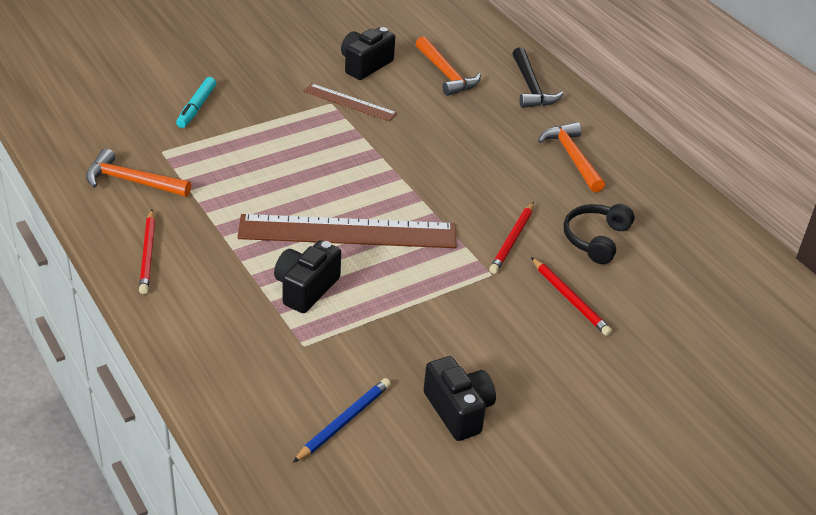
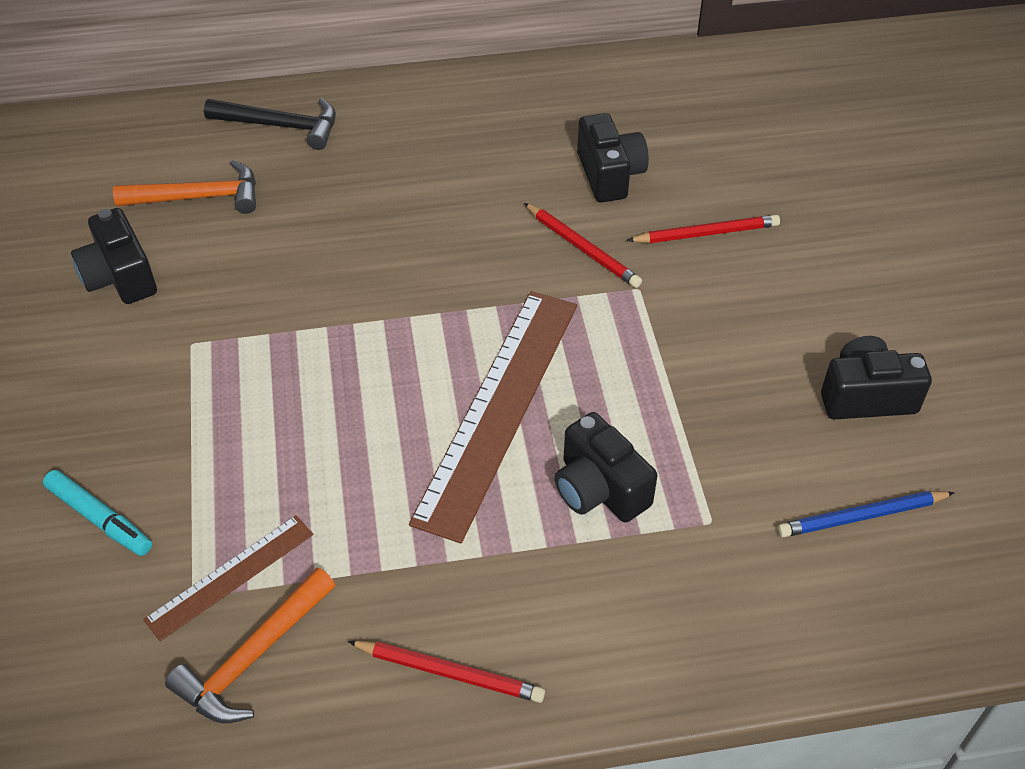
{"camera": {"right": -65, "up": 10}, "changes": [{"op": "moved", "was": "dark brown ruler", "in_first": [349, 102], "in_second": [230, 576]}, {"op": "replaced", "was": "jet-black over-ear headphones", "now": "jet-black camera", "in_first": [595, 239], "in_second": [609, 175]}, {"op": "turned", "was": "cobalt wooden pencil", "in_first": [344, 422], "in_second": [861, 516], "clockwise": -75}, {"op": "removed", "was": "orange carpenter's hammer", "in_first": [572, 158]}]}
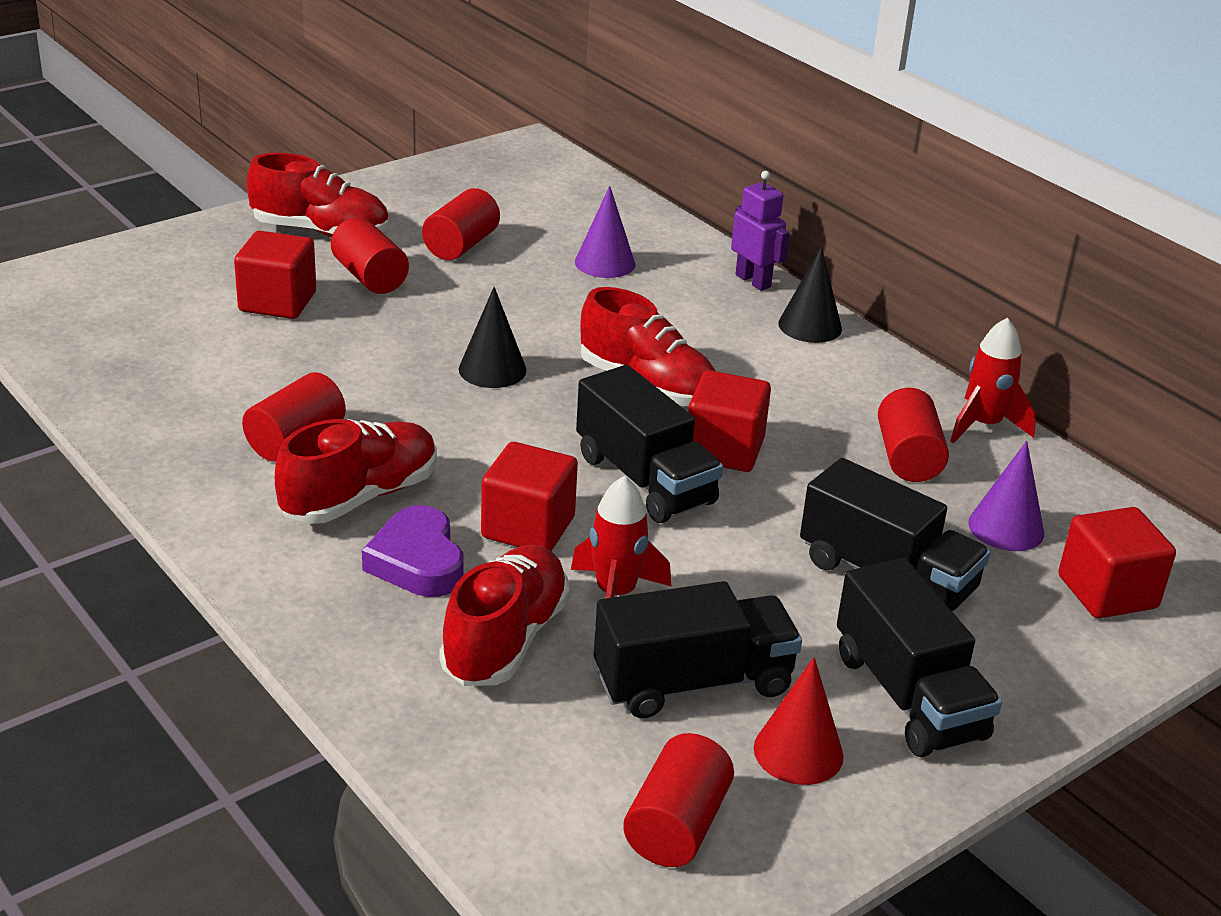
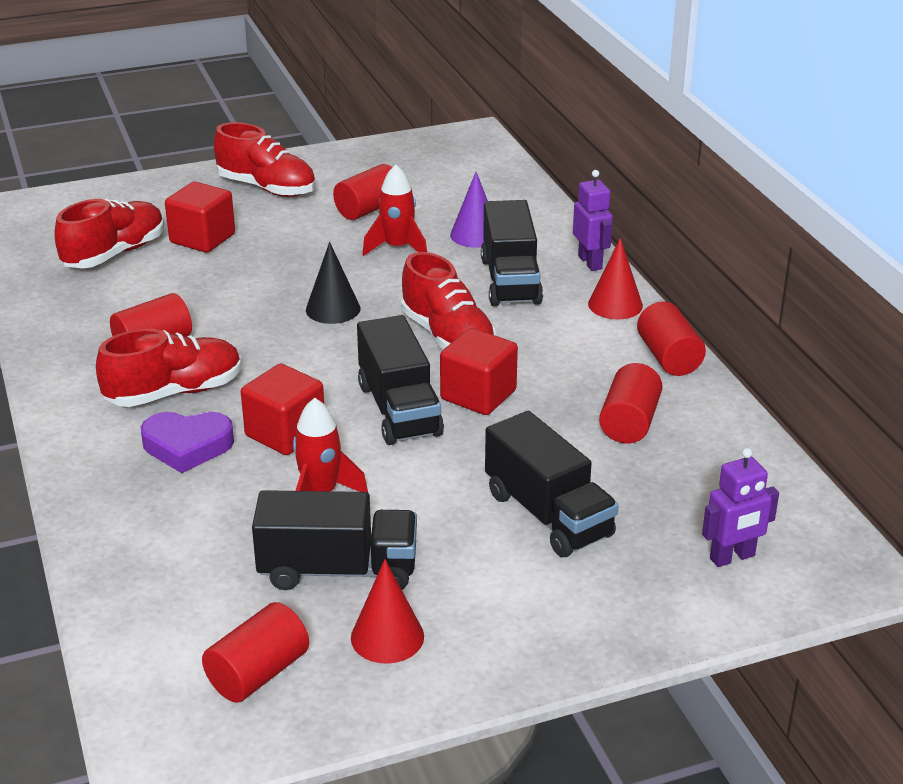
{"camera": {"right": 20, "up": 0}, "changes": [{"op": "moved", "was": "crimson lace-up shoe", "in_first": [505, 640], "in_second": [114, 254]}, {"op": "turned", "was": "purple heart", "in_first": [417, 561], "in_second": [187, 446], "clockwise": -90}, {"op": "moved", "was": "crimson toy rocket", "in_first": [983, 425], "in_second": [397, 248]}, {"op": "moved", "was": "jet-black lorry", "in_first": [909, 696], "in_second": [510, 281]}, {"op": "recoloured", "was": "jet-black solid cone", "now": "crimson solid cone", "in_first": [810, 326], "in_second": [615, 305]}, {"op": "moved", "was": "crimson cylinder", "in_first": [370, 277], "in_second": [668, 357]}, {"op": "replaced", "was": "crimson block", "now": "purple toy robot", "in_first": [1107, 592], "in_second": [732, 557]}, {"op": "removed", "was": "purple solid cone", "in_first": [1006, 528]}]}
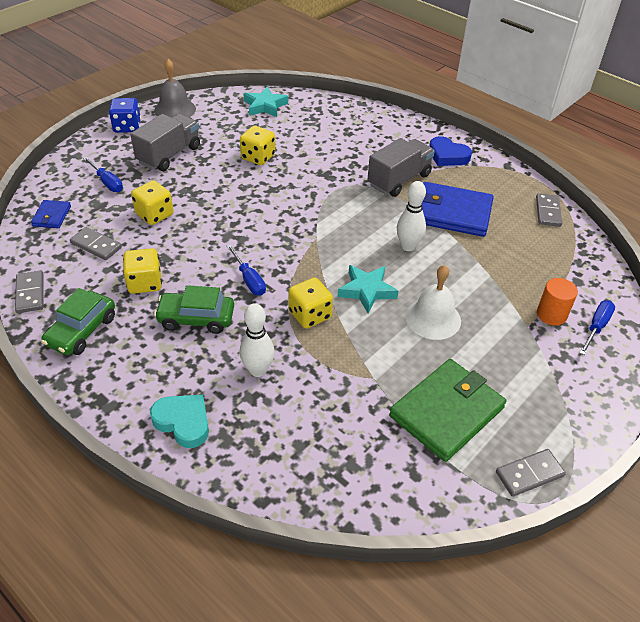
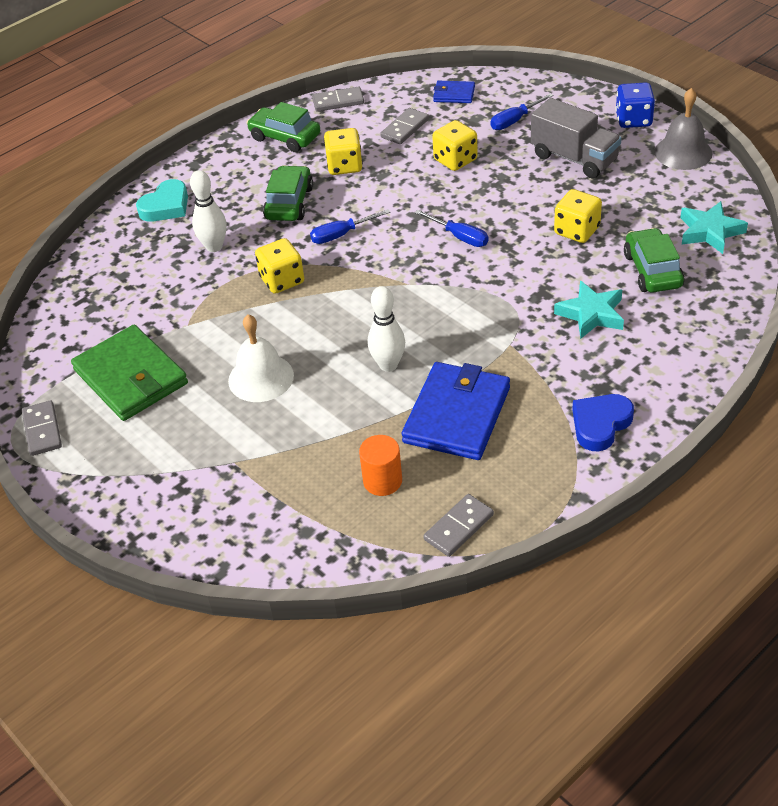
{"camera": {"right": 100, "up": 0}, "changes": [{"op": "moved", "was": "orange cylinder", "in_first": [551, 314], "in_second": [382, 481]}, {"op": "moved", "was": "cobalt screwdriver", "in_first": [596, 327], "in_second": [460, 237]}, {"op": "turned", "was": "grey domino", "in_first": [548, 212], "in_second": [459, 527], "clockwise": -60}, {"op": "moved", "was": "teal five-pointed star", "in_first": [367, 291], "in_second": [591, 314]}, {"op": "added", "now": "green automobile", "in_second": [652, 270]}, {"op": "removed", "was": "grey lorry", "in_first": [399, 180]}]}
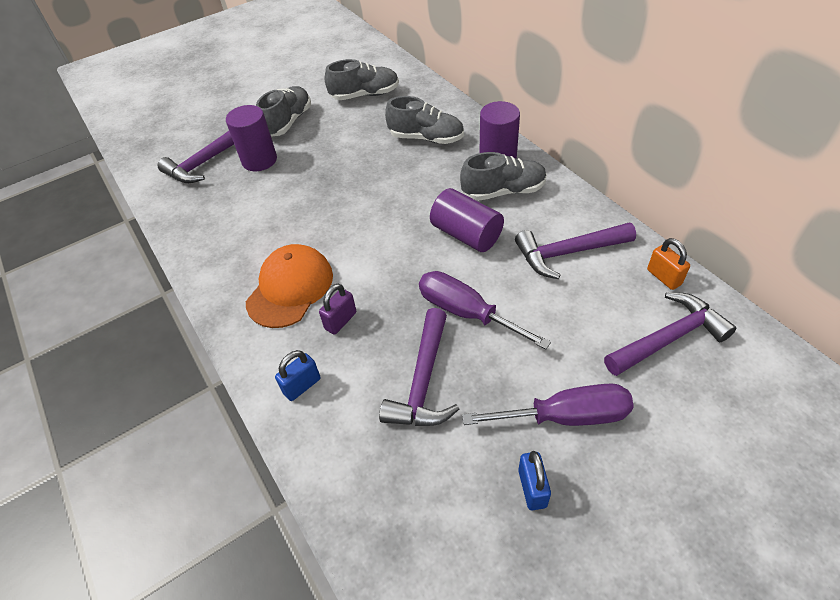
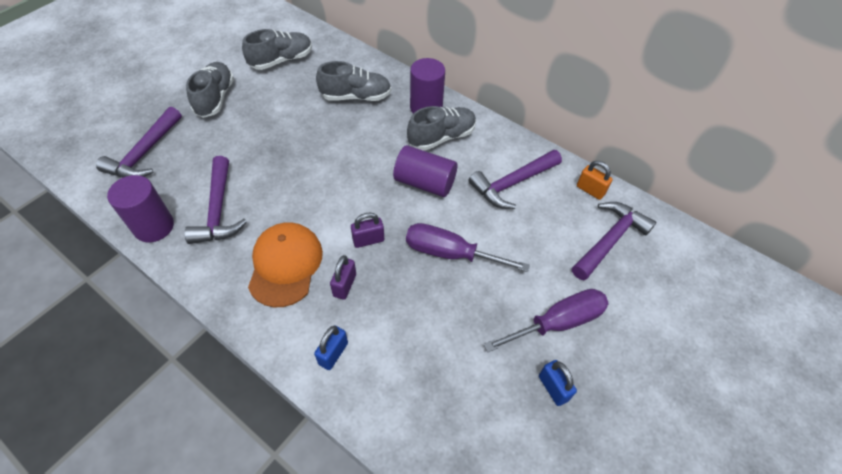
{"camera": {"right": -25, "up": 5}, "changes": [{"op": "moved", "was": "purple cylinder", "in_first": [259, 160], "in_second": [154, 226]}, {"op": "moved", "was": "purple carpenter's hammer", "in_first": [423, 381], "in_second": [218, 210]}, {"op": "added", "now": "purple padlock", "in_second": [368, 240]}]}
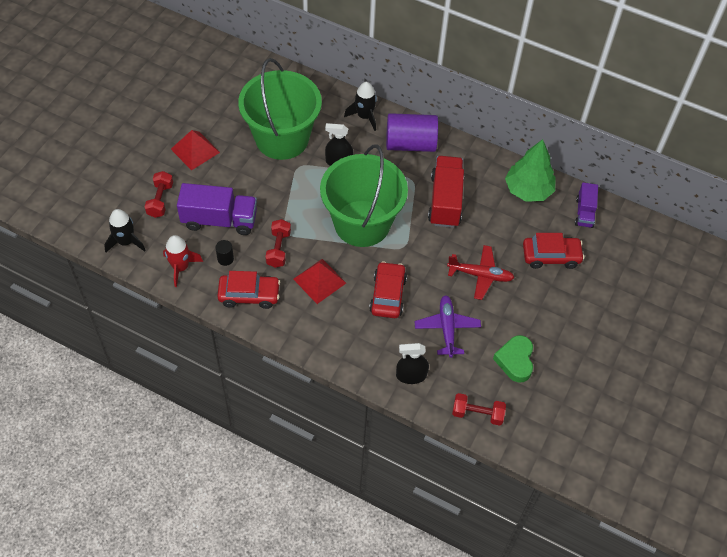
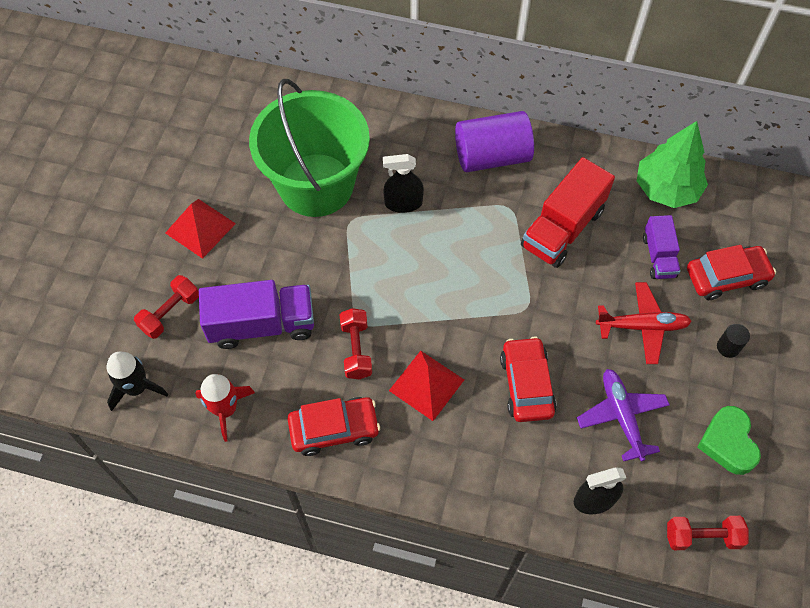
{"camera": {"right": -10, "up": 5}, "changes": [{"op": "turned", "was": "crimson dumbbell", "in_first": [160, 200], "in_second": [170, 313], "clockwise": 45}, {"op": "turned", "was": "crimson lorry", "in_first": [445, 201], "in_second": [562, 228], "clockwise": -135}, {"op": "moved", "was": "purple lorry", "in_first": [584, 212], "in_second": [658, 256]}, {"op": "moved", "was": "jet-black cylinder", "in_first": [225, 259], "in_second": [728, 347]}, {"op": "removed", "was": "green sand bucket", "in_first": [362, 223]}, {"op": "removed", "was": "jet-black toy rocket", "in_first": [364, 116]}]}
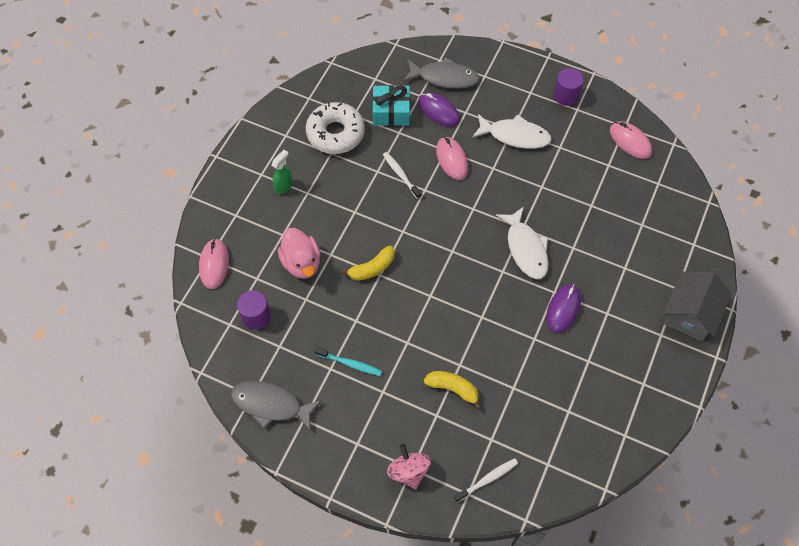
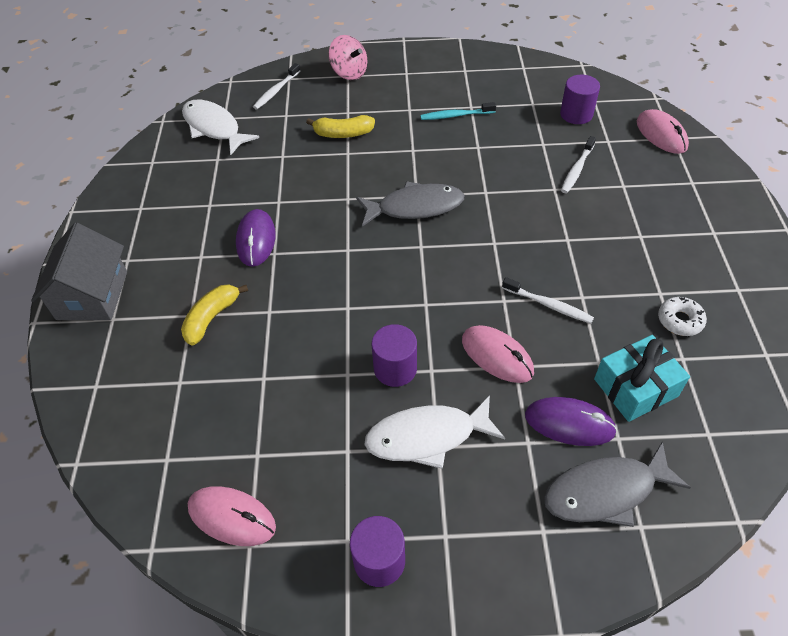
{"camera": {"right": 155, "up": -10}, "changes": [{"op": "moved", "was": "golden toy banana", "in_first": [372, 268], "in_second": [212, 318]}, {"op": "moved", "was": "white fish", "in_first": [525, 249], "in_second": [214, 128]}, {"op": "moved", "was": "grey fish", "in_first": [271, 405], "in_second": [415, 207]}, {"op": "added", "now": "purple cylinder", "in_second": [395, 368]}, {"op": "replaced", "was": "rose-pink rubber duck", "now": "white dental brush", "in_first": [301, 263], "in_second": [577, 169]}, {"op": "resized", "was": "white donut", "in_first": [335, 133], "in_second": [680, 320], "ratio": 0.49}, {"op": "removed", "was": "green sprayer", "in_first": [284, 186]}]}
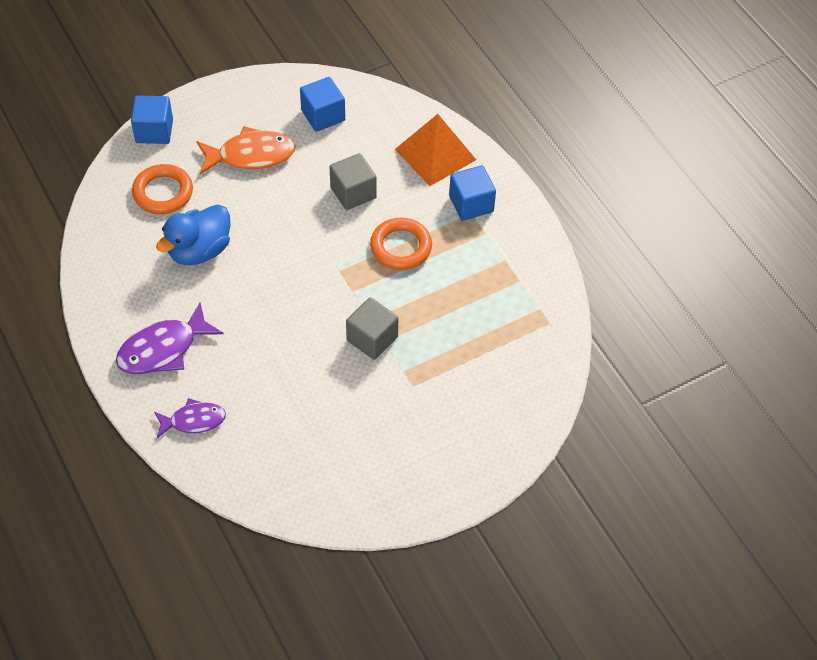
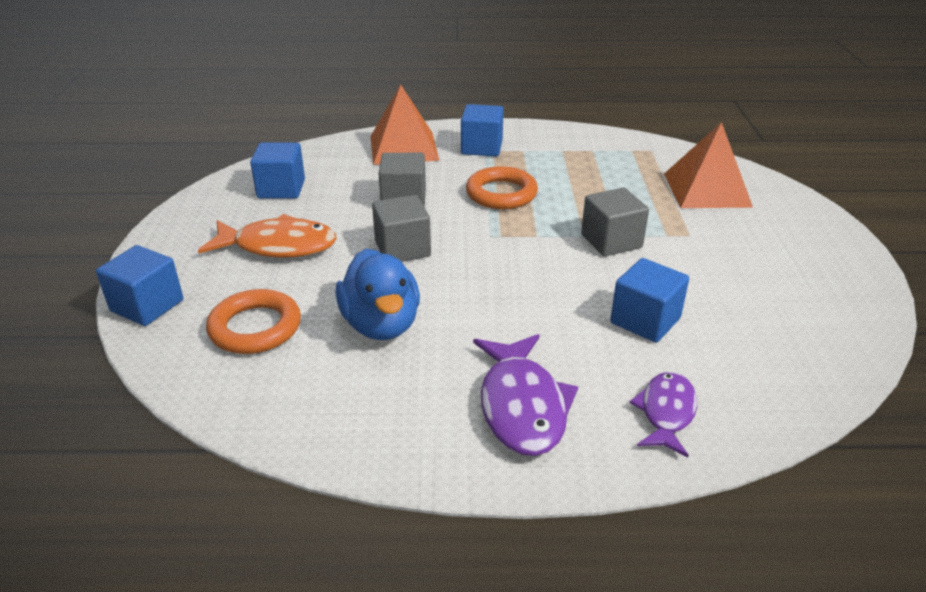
{"camera": {"right": -60, "up": -20}, "changes": [{"op": "turned", "was": "orange fish", "in_first": [251, 155], "in_second": [278, 246], "clockwise": 75}, {"op": "added", "now": "grey block", "in_second": [402, 249]}, {"op": "added", "now": "cobalt block", "in_second": [645, 320]}, {"op": "added", "now": "orange solid pyramid", "in_second": [707, 190]}]}
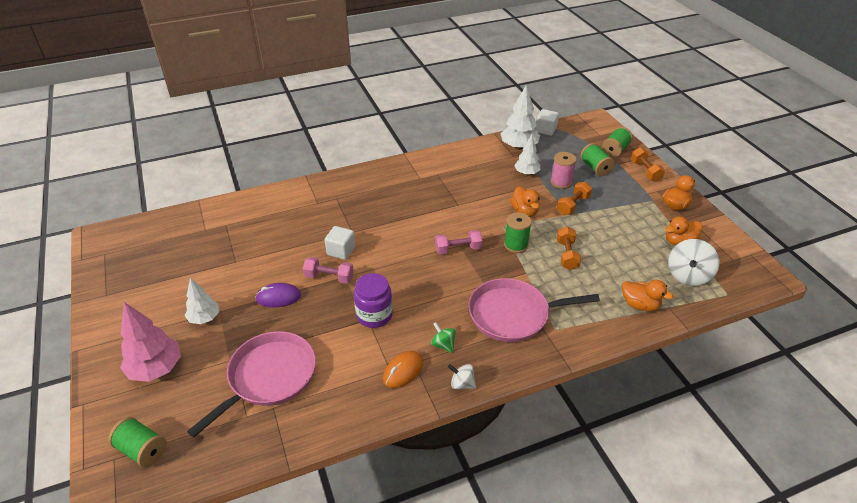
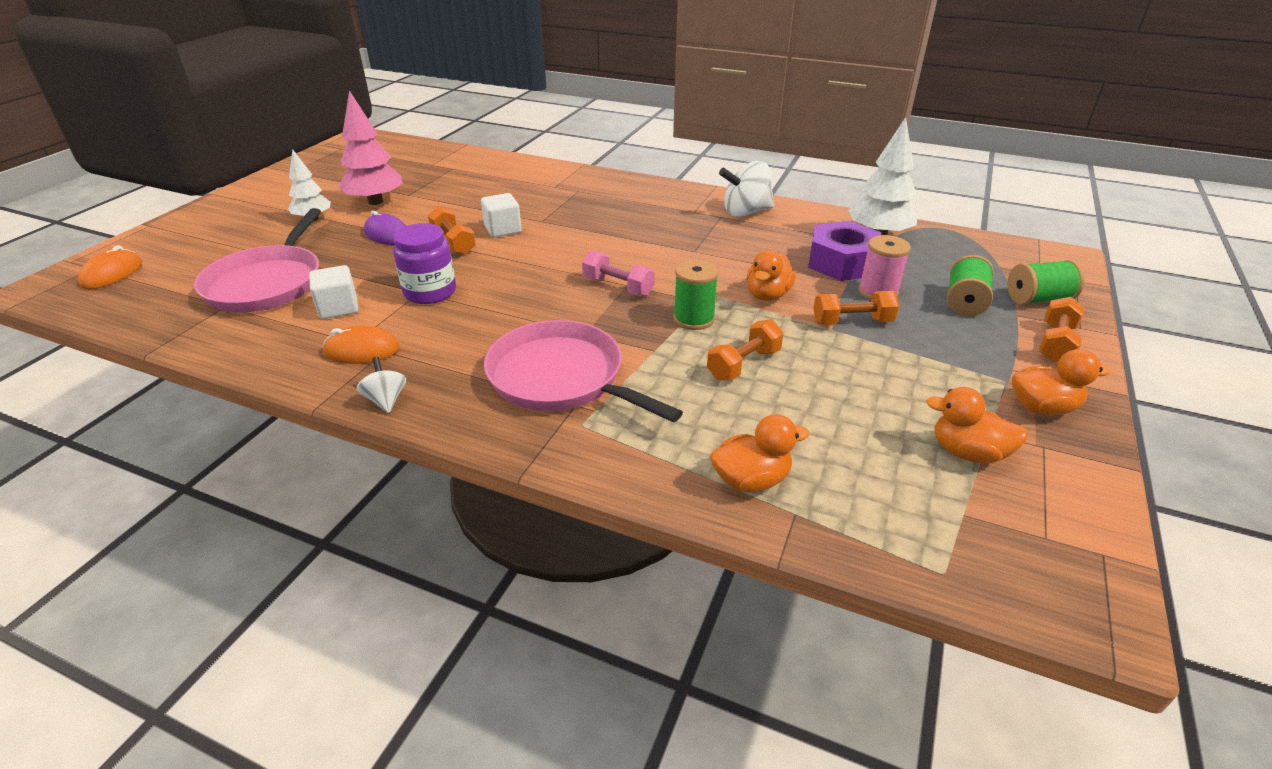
{"camera": {"right": 45, "up": -5}, "changes": [{"op": "replaced", "was": "green bobbin", "now": "orange mouse", "in_first": [142, 450], "in_second": [112, 274]}, {"op": "turned", "was": "rose-pink frying pan", "in_first": [269, 377], "in_second": [267, 283], "clockwise": 105}, {"op": "moved", "was": "white block", "in_first": [545, 130], "in_second": [338, 308]}, {"op": "moved", "was": "rose-pink toy tree", "in_first": [156, 369], "in_second": [375, 202]}, {"op": "recoloured", "was": "rose-pink dumbbell", "now": "orange dumbbell", "in_first": [329, 277], "in_second": [453, 243]}, {"op": "turned", "was": "orange rubber duck", "in_first": [640, 305], "in_second": [751, 480], "clockwise": -90}, {"op": "moved", "was": "white toy top", "in_first": [688, 275], "in_second": [745, 212]}, {"op": "replaced", "was": "white toy tree", "now": "purple hex nut", "in_first": [526, 173], "in_second": [841, 262]}, {"op": "removed", "was": "green toy top", "in_first": [443, 345]}]}
